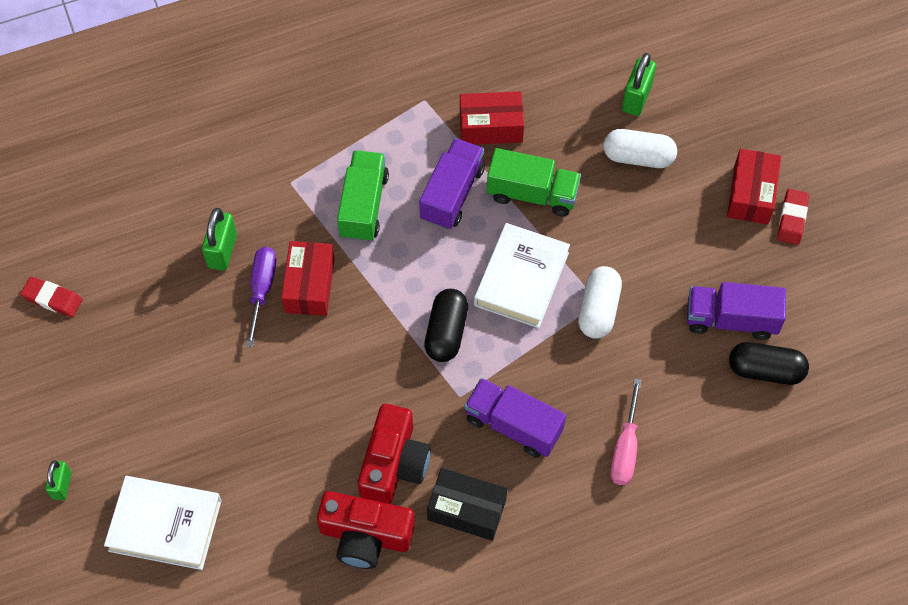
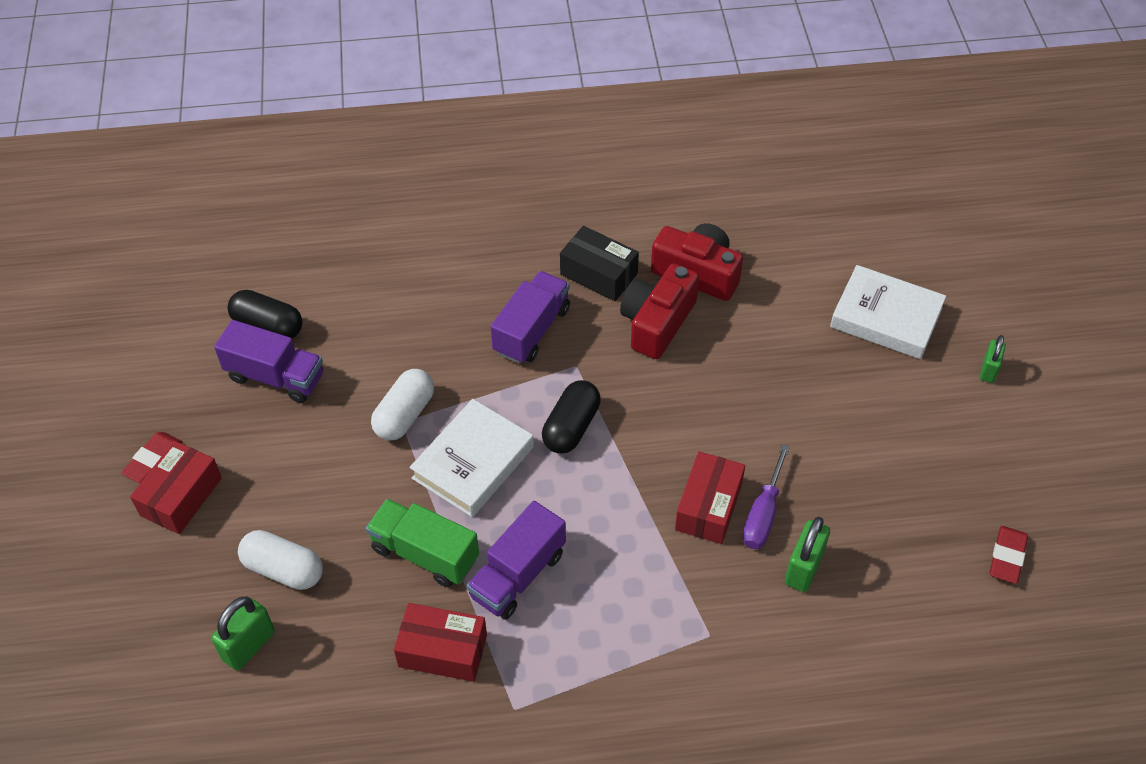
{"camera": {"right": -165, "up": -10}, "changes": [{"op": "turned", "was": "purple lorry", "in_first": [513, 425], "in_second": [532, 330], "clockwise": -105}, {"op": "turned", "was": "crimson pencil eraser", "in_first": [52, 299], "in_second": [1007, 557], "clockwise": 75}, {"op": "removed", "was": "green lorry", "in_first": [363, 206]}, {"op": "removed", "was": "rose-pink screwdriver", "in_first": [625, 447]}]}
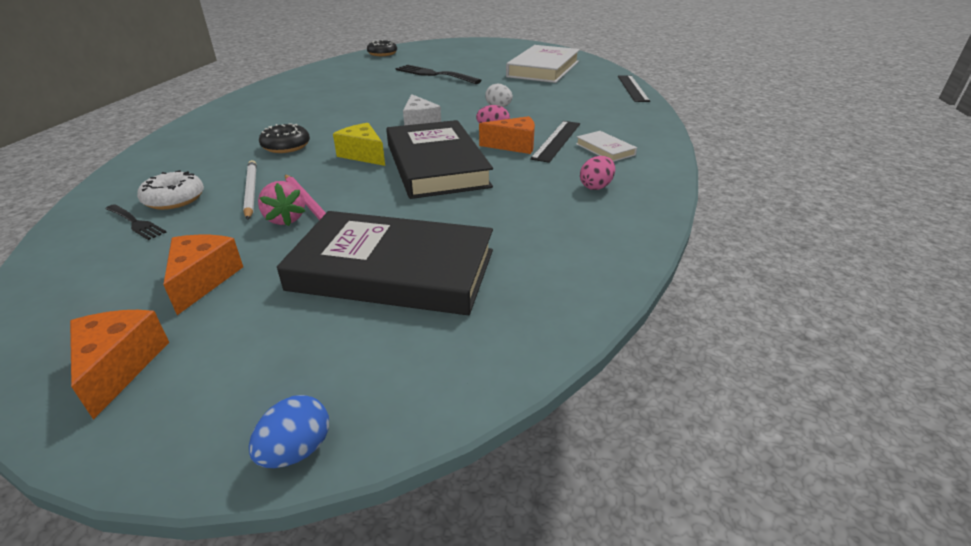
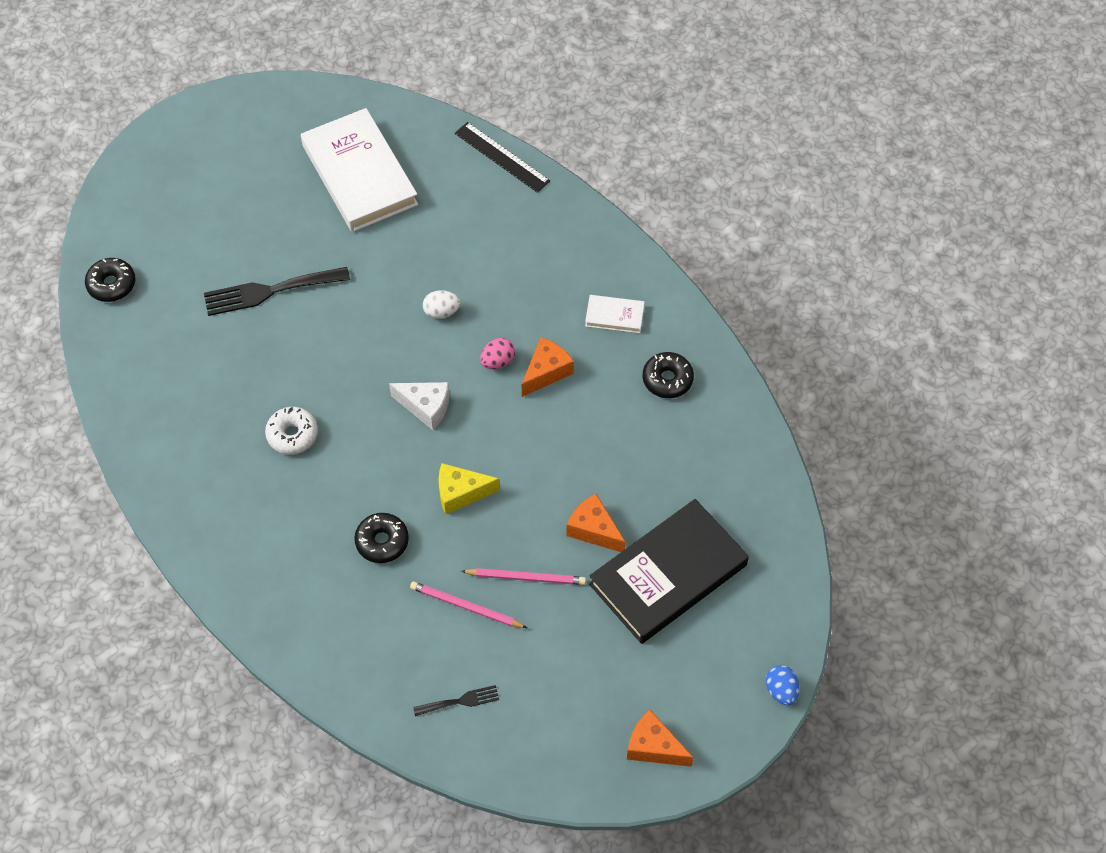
{"camera": {"right": -50, "up": 25}, "changes": [{"op": "moved", "was": "white donut", "in_first": [174, 199], "in_second": [292, 435]}, {"op": "recoloured", "was": "white wooden pencil", "now": "rose-pink wooden pencil", "in_first": [251, 191], "in_second": [466, 607]}, {"op": "moved", "was": "orange cheese wedge", "in_first": [203, 280], "in_second": [594, 530]}, {"op": "replaced", "was": "rose-pink egg", "now": "jet-black donut", "in_first": [596, 187], "in_second": [667, 379]}, {"op": "removed", "was": "rose-pink toy strawberry", "in_first": [285, 219]}, {"op": "removed", "was": "jet-black book", "in_first": [436, 165]}, {"op": "removed", "was": "jet-black ruler", "in_first": [557, 140]}]}
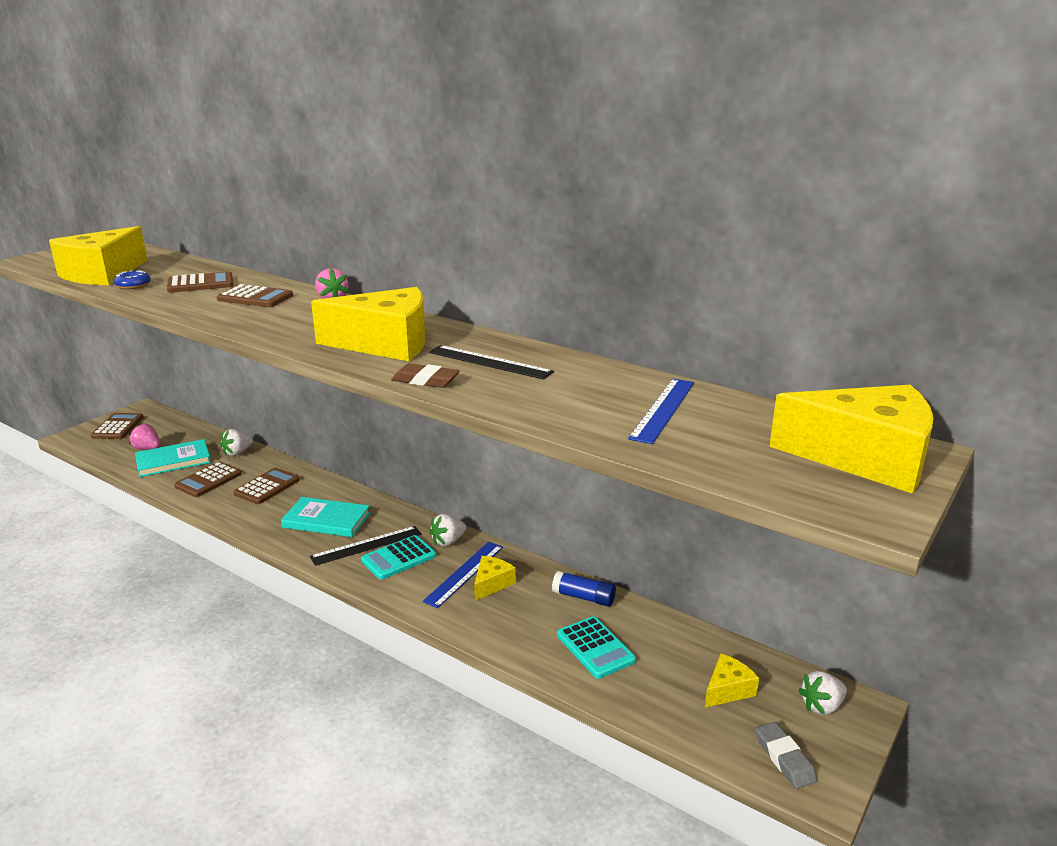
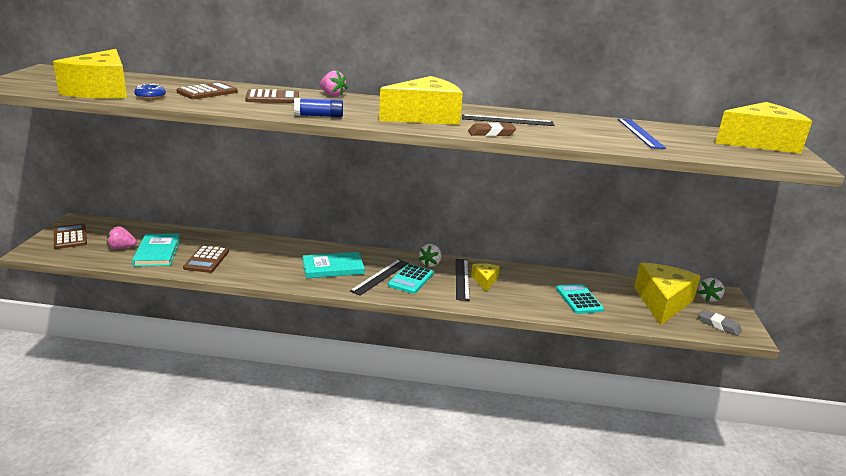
{"camera": {"right": -30, "up": 0}, "changes": [{"op": "turned", "was": "teal book", "in_first": [173, 461], "in_second": [157, 252], "clockwise": -45}, {"op": "moved", "was": "cobalt glue", "in_first": [583, 597], "in_second": [319, 116]}, {"op": "recoloured", "was": "cobalt ruler", "now": "jet-black ruler", "in_first": [464, 573], "in_second": [462, 279]}, {"op": "turned", "was": "teal pocket calculator", "in_first": [595, 648], "in_second": [579, 299], "clockwise": -135}, {"op": "resized", "was": "golden cheese wedge", "in_first": [727, 690], "in_second": [662, 302], "ratio": 2.09}, {"op": "removed", "was": "white toy strawberry", "in_first": [237, 453]}, {"op": "removed", "was": "dark brown pocket calculator", "in_first": [267, 487]}]}
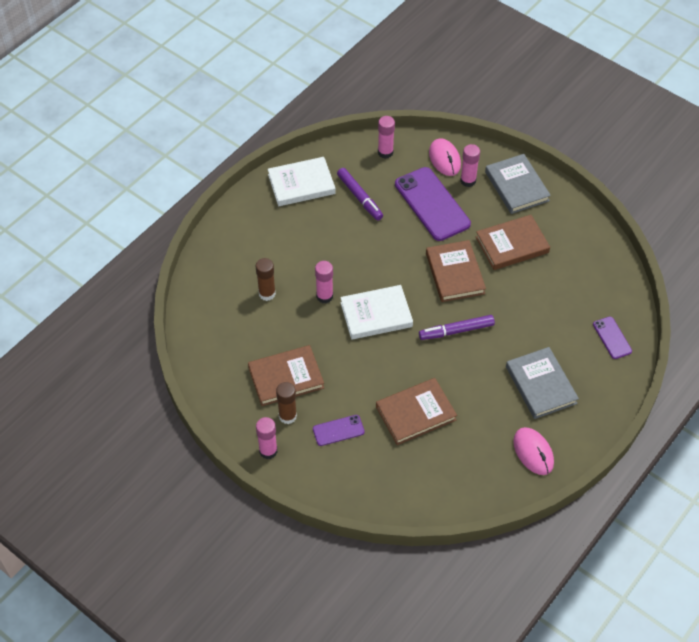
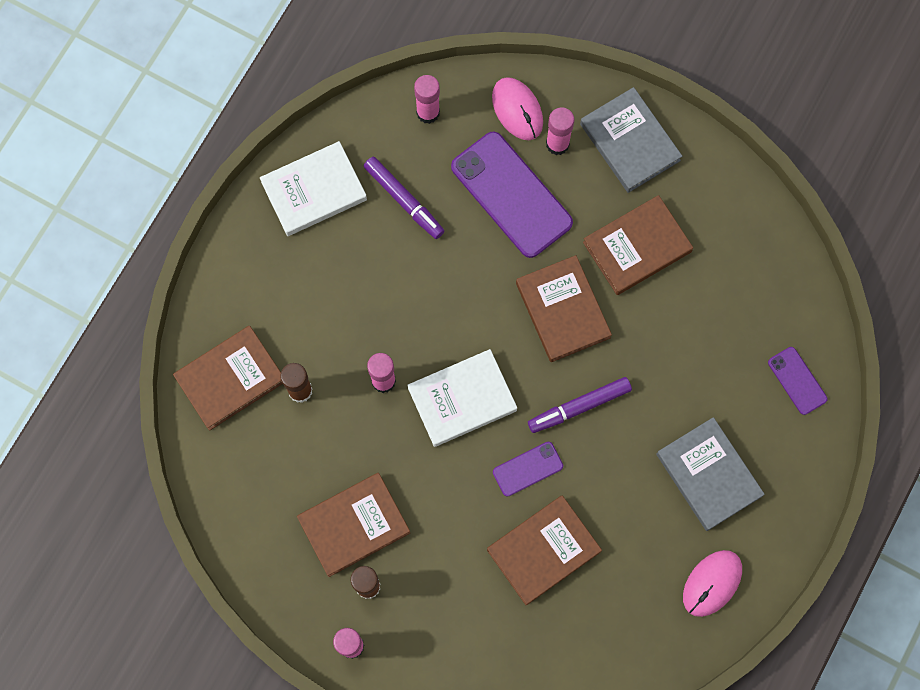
{"camera": {"right": -10, "up": 20}, "changes": [{"op": "added", "now": "dark brown book", "in_second": [230, 379]}, {"op": "moved", "was": "purple smartphone", "in_first": [338, 430], "in_second": [527, 469]}, {"op": "turned", "was": "rose-pink mouse", "in_first": [533, 452], "in_second": [712, 583], "clockwise": 75}]}
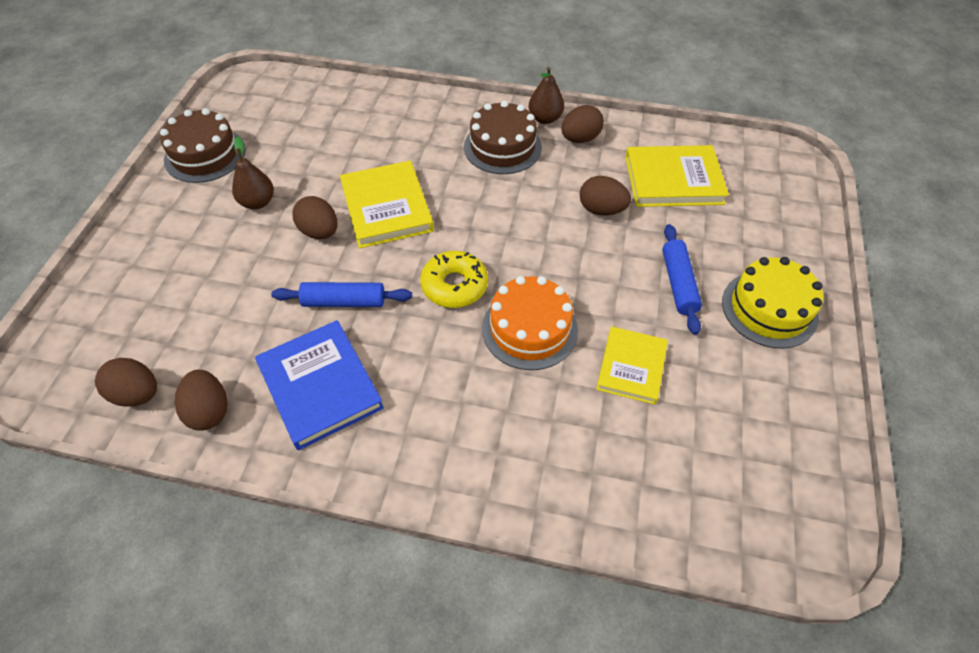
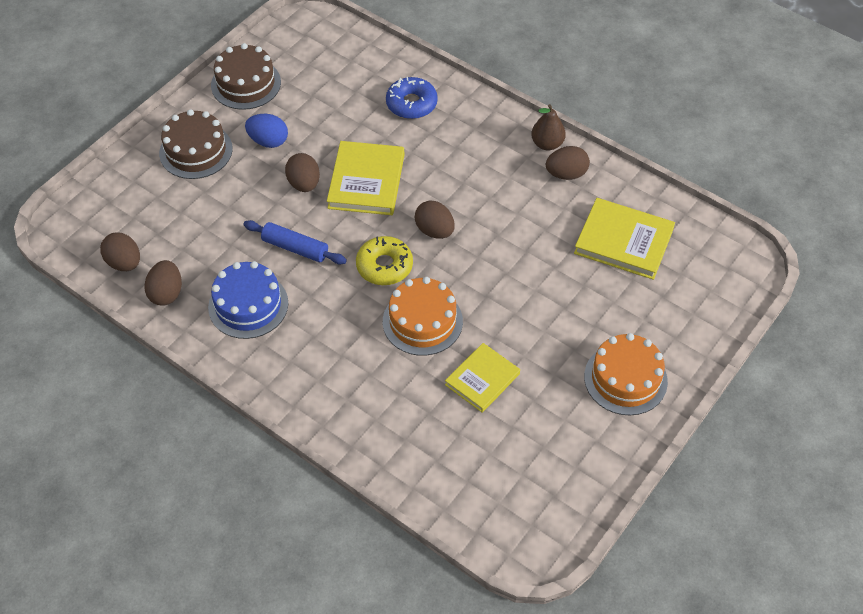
{"camera": {"right": 25, "up": 0}, "changes": [{"op": "moved", "was": "dark brown cake", "in_first": [502, 147], "in_second": [196, 151]}, {"op": "replaced", "was": "cobalt book", "now": "cobalt cake", "in_first": [320, 386], "in_second": [248, 305]}, {"op": "replaced", "was": "dark brown pear", "now": "cobalt egg", "in_first": [257, 202], "in_second": [268, 141]}, {"op": "added", "now": "cobalt donut", "in_second": [411, 104]}, {"op": "moved", "was": "dark brown egg", "in_first": [601, 210], "in_second": [434, 231]}, {"op": "recoloured", "was": "golden cake", "now": "orange cake", "in_first": [769, 309], "in_second": [625, 379]}, {"op": "removed", "was": "cobalt pastry roller", "in_first": [678, 283]}]}
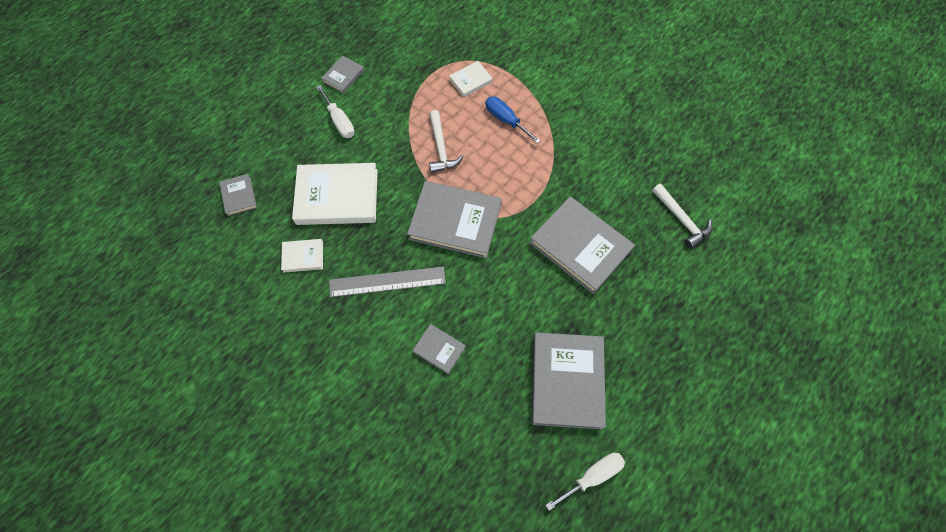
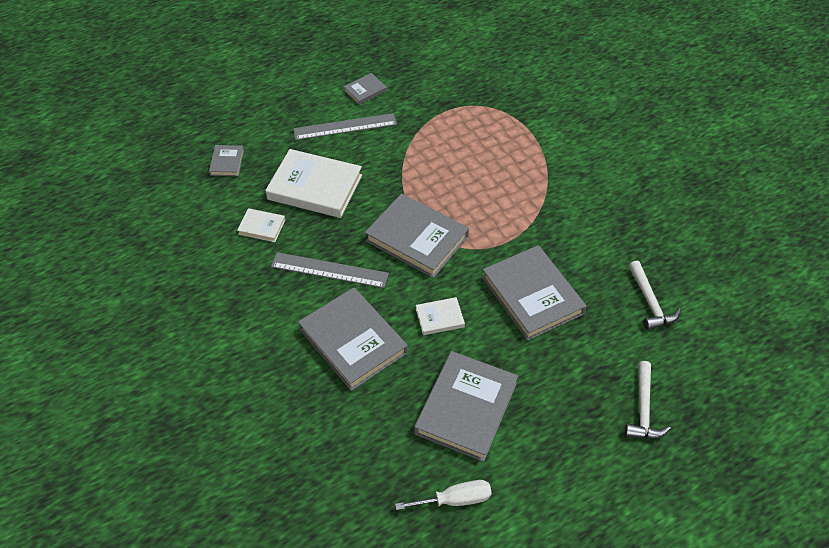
{"camera": {"right": 20, "up": -15}, "changes": [{"op": "replaced", "was": "white screwdriver", "now": "grey ruler", "in_first": [339, 121], "in_second": [345, 126]}, {"op": "resized", "was": "grey book", "in_first": [439, 349], "in_second": [353, 341], "ratio": 2.08}, {"op": "moved", "was": "white book", "in_first": [470, 81], "in_second": [439, 318]}, {"op": "moved", "was": "white carpenter's hammer", "in_first": [441, 148], "in_second": [643, 409]}, {"op": "removed", "was": "cobalt screwdriver", "in_first": [506, 120]}]}
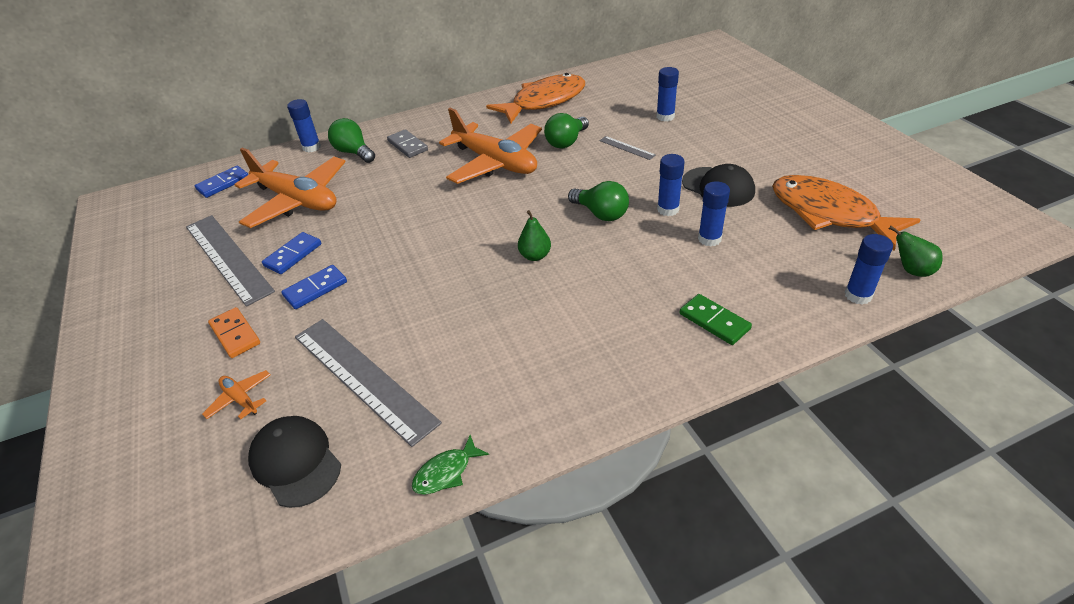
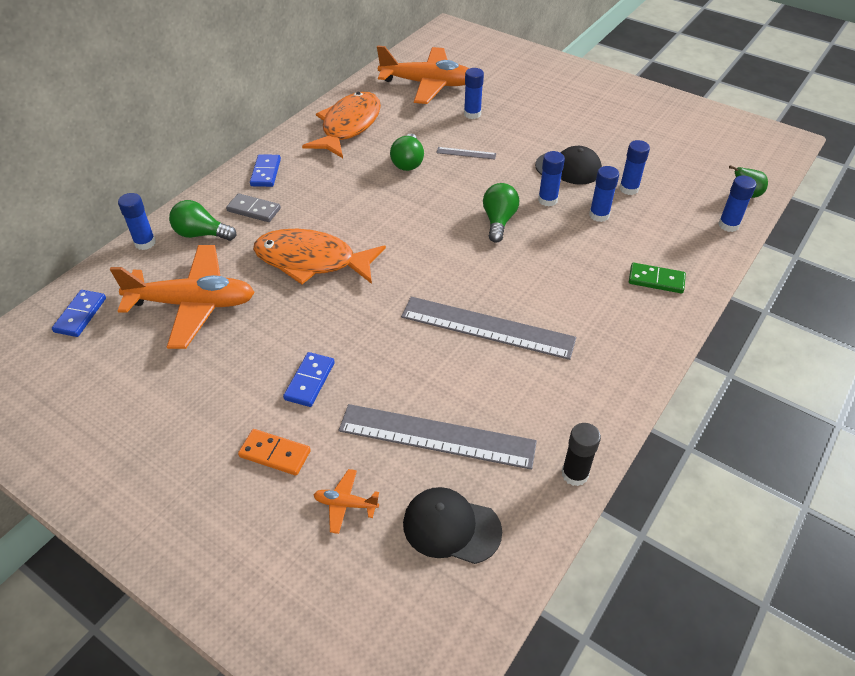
{"camera": {"right": -35, "up": 5}, "changes": [{"op": "moved", "was": "cobalt domino", "in_first": [293, 255], "in_second": [266, 172]}, {"op": "moved", "was": "orange fish", "in_first": [829, 214], "in_second": [312, 261]}, {"op": "moved", "was": "orange aeroplane", "in_first": [495, 163], "in_second": [427, 84]}, {"op": "moved", "was": "grey ruler", "in_first": [228, 257], "in_second": [487, 327]}, {"op": "turned", "was": "green light bulb", "in_first": [601, 213], "in_second": [498, 221], "clockwise": -90}, {"op": "replaced", "was": "green fish", "now": "jet-black glue", "in_first": [446, 472], "in_second": [574, 474]}, {"op": "added", "now": "cobalt glue", "in_second": [628, 189]}, {"op": "removed", "was": "green pear", "in_first": [535, 256]}]}
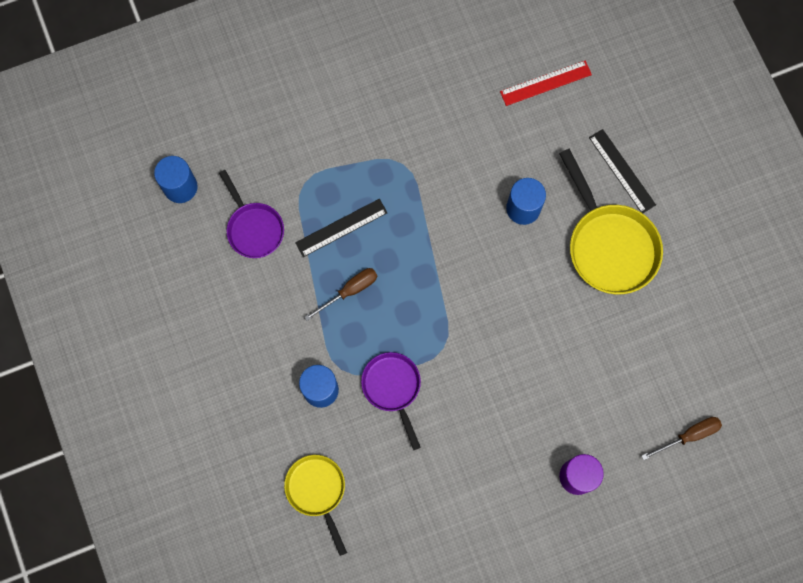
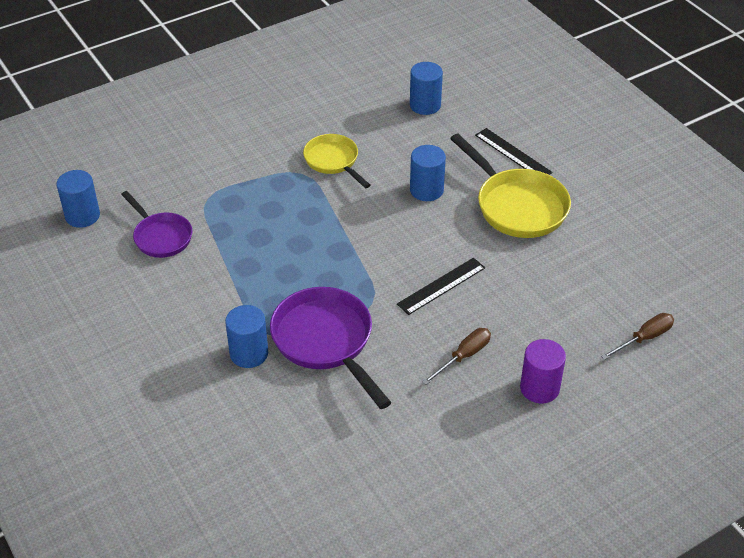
{"camera": {"right": -10, "up": -30}, "changes": [{"op": "resized", "was": "purple frying pan", "in_first": [393, 388], "in_second": [326, 341], "ratio": 1.6}, {"op": "moved", "was": "golden frying pan", "in_first": [317, 491], "in_second": [333, 161]}, {"op": "moved", "was": "jet-black ruler", "in_first": [341, 227], "in_second": [441, 286]}, {"op": "replaced", "was": "crimson ruler", "now": "cobalt cylinder", "in_first": [545, 83], "in_second": [425, 105]}, {"op": "moved", "was": "dark brown screwdriver", "in_first": [349, 291], "in_second": [464, 356]}]}
